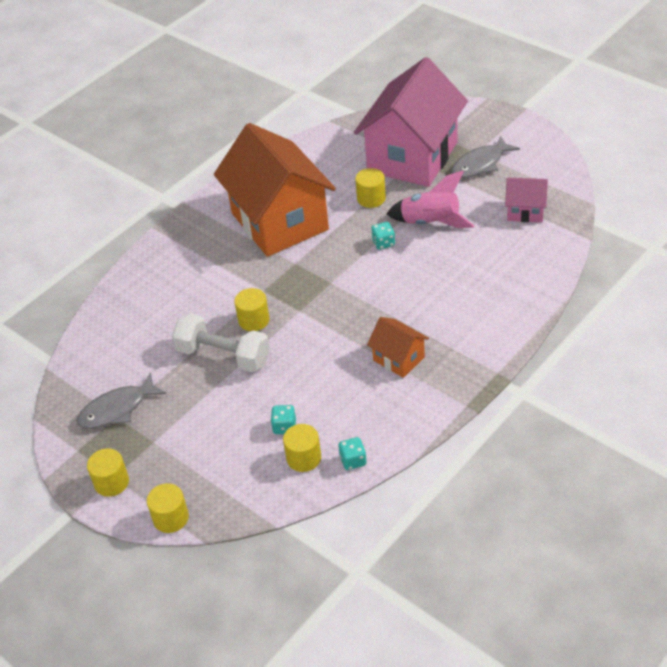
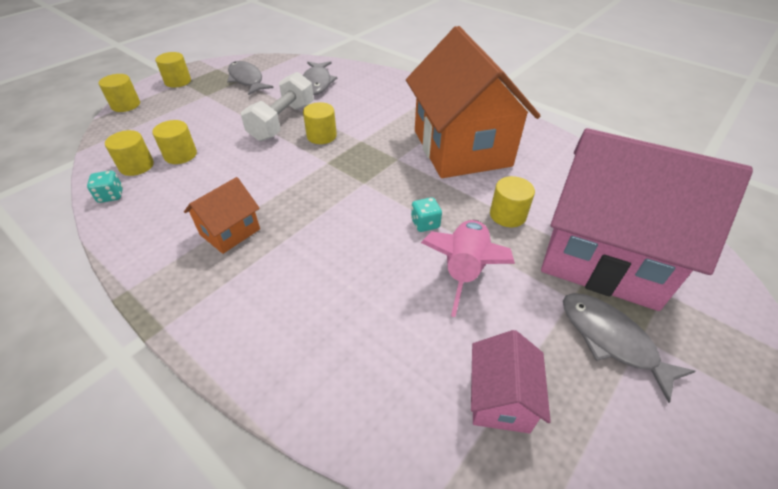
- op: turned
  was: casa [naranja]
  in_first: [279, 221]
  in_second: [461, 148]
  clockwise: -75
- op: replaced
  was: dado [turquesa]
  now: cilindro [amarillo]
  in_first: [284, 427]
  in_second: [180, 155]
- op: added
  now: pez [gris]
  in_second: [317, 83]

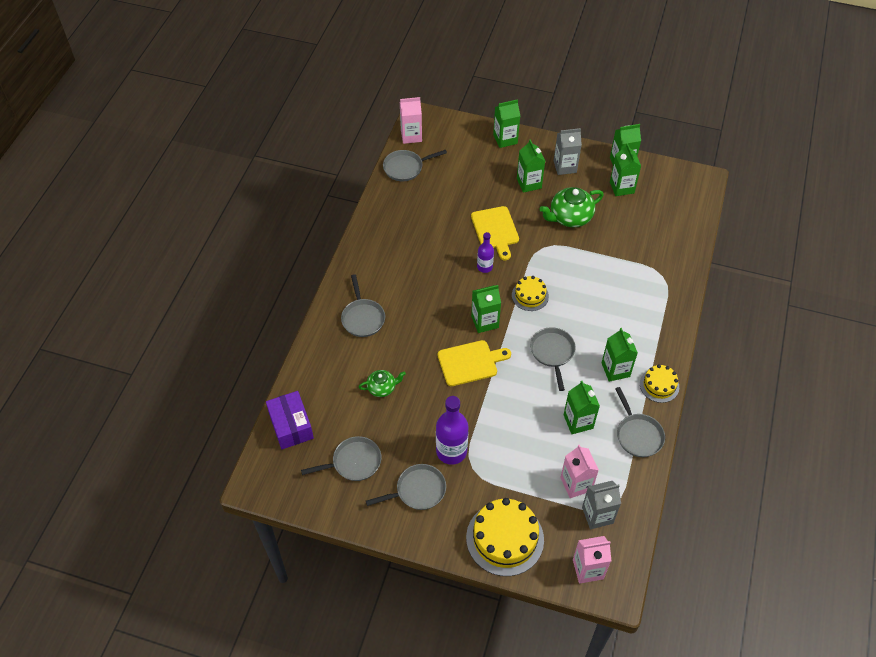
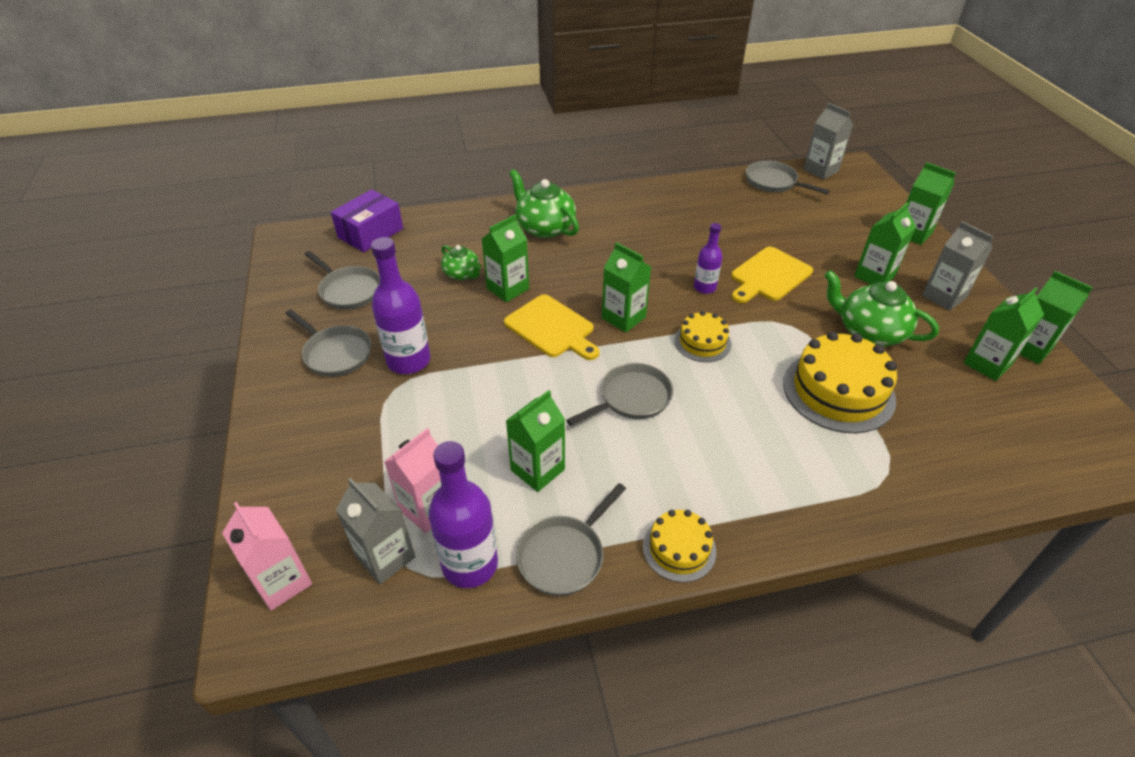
- op: recoloured
  was: cartón de leche [rosa]
  now: cartón de leche [gris]
  in_first: [411, 136]
  in_second: [821, 170]
- op: replaced
  was: sartén [gris]
  now: tetera [verde]
  in_first: [362, 318]
  in_second: [544, 227]
- op: moved
  was: cartón de leche [verde]
  in_first: [615, 370]
  in_second: [508, 289]
- op: moved
  was: tarta [amarillo]
  in_first: [505, 538]
  in_second: [838, 391]
- op: added
  now: botella [morado]
  in_second: [470, 564]

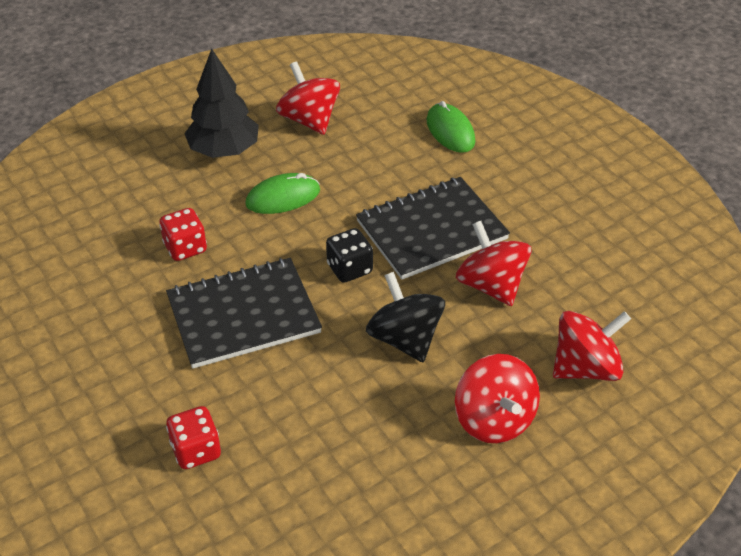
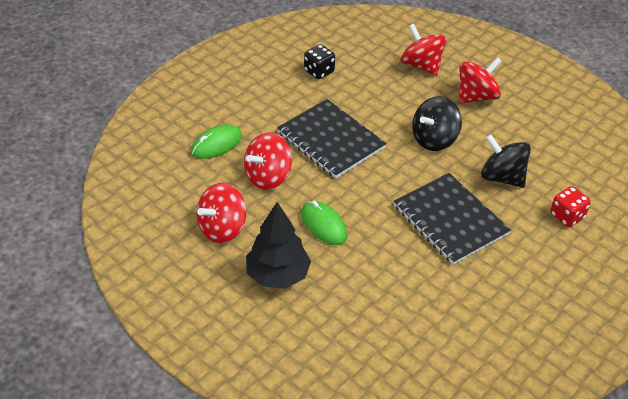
- op: removed
  was: dado [rojo]
  in_first: [185, 248]
- op: moved
  was: peonza [rojo]
  in_first: [491, 285]
  in_second: [268, 177]
- op: moved
  was: dado [negro]
  in_first: [349, 269]
  in_second: [319, 71]
- op: added
  now: peonza [negro]
  in_second: [502, 177]

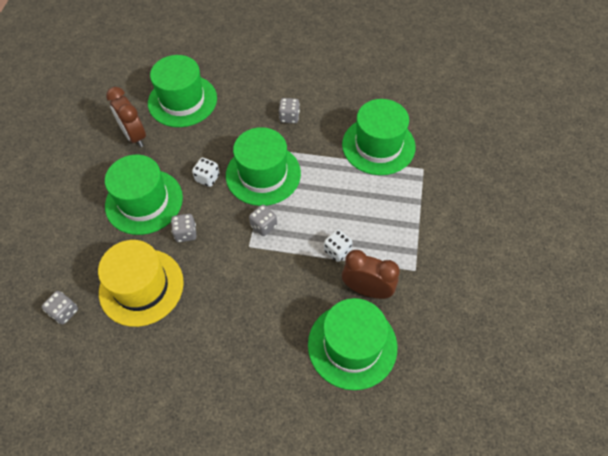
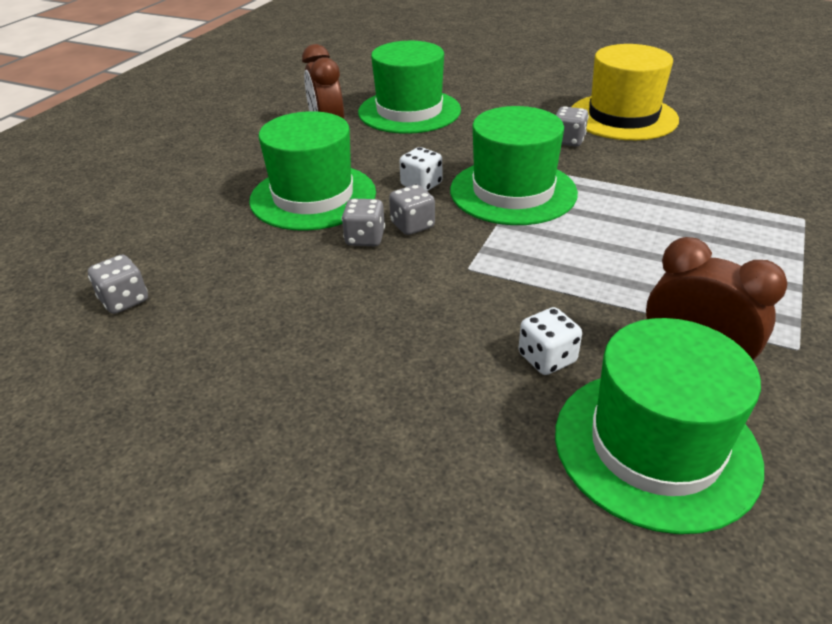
- op: removed
  was: sombrero [verde]
  in_first: [378, 145]
- op: moved
  was: dado [gris]
  in_first: [264, 226]
  in_second: [412, 225]
- op: moved
  was: dado [blanco]
  in_first: [337, 251]
  in_second: [547, 358]
- op: moved
  was: sombrero [amarillo]
  in_first: [141, 287]
  in_second: [623, 117]

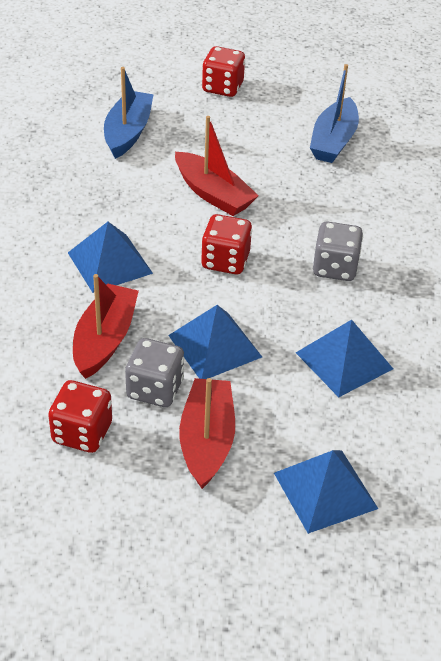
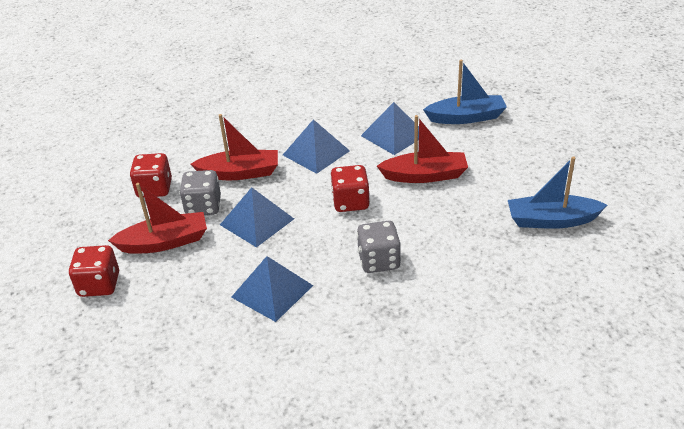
- op: moved
  was: dado [rojo]
  in_first: [222, 87]
  in_second: [99, 285]
- op: turned
  was: barco [rojo]
  in_first: [213, 194]
  in_second: [425, 175]
  clockwise: -120
- op: moved
  was: pirámide [azul]
  in_first: [325, 490]
  in_second: [394, 135]

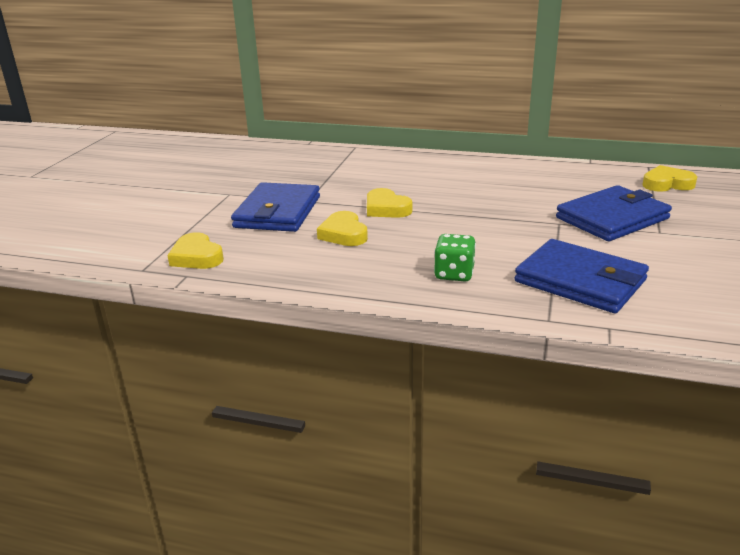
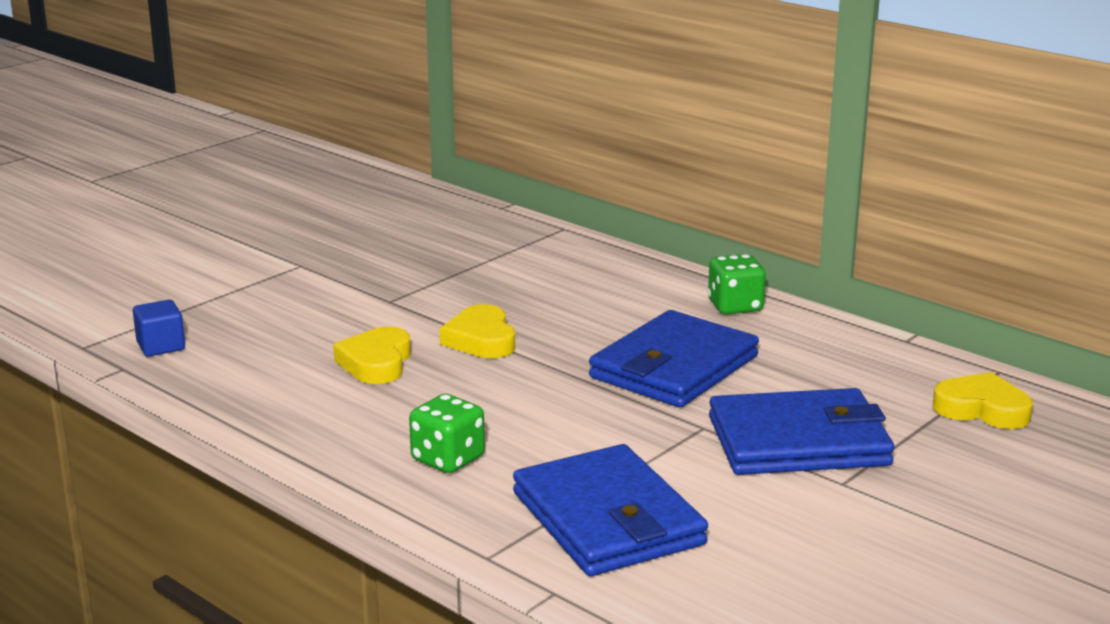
- op: moved
  was: cartera [azul]
  in_first: [278, 212]
  in_second: [674, 367]
- op: replaced
  was: corazón [amarillo]
  now: cubo [azul]
  in_first: [196, 257]
  in_second: [161, 346]
- op: added
  now: dado [verde]
  in_second: [735, 306]

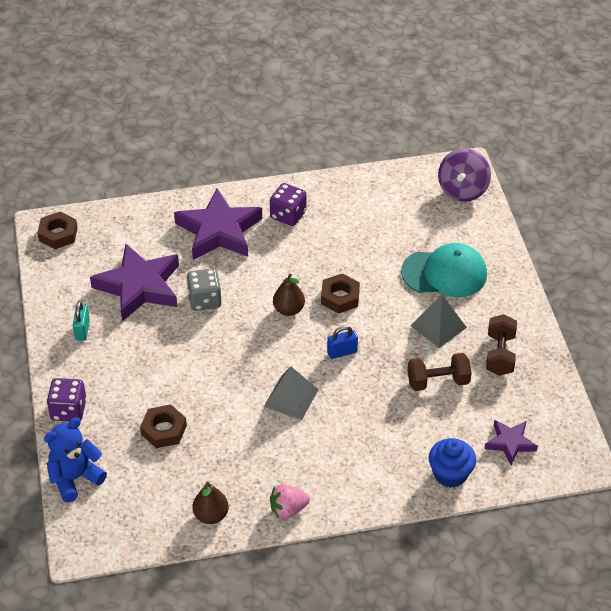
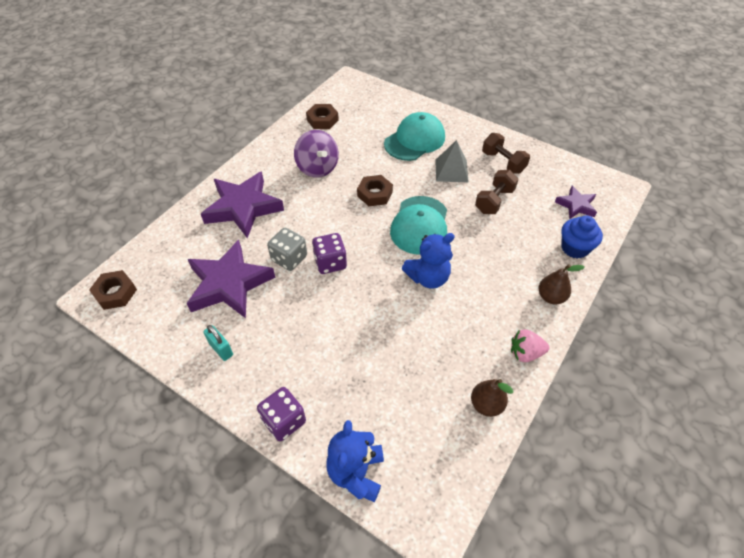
- op: moved
  was: peonza [morado]
  in_first: [462, 190]
  in_second: [317, 168]
- op: moved
  was: dado [morado]
  in_first: [288, 215]
  in_second: [330, 263]
- op: moved
  was: pera [marrón]
  in_first: [289, 310]
  in_second: [551, 297]
- op: replaced
  was: candado [azul]
  now: gorra [turquesa]
  in_first: [342, 352]
  in_second: [420, 225]
- op: replaced
  was: pirámide [gris]
  now: osito [azul]
  in_first: [291, 398]
  in_second: [428, 277]
- op: moved
  was: tuerca [marrón]
  in_first: [164, 430]
  in_second: [322, 120]
- op: turned
  was: fresa [rosa]
  in_first: [288, 509]
  in_second: [525, 353]
  clockwise: 60

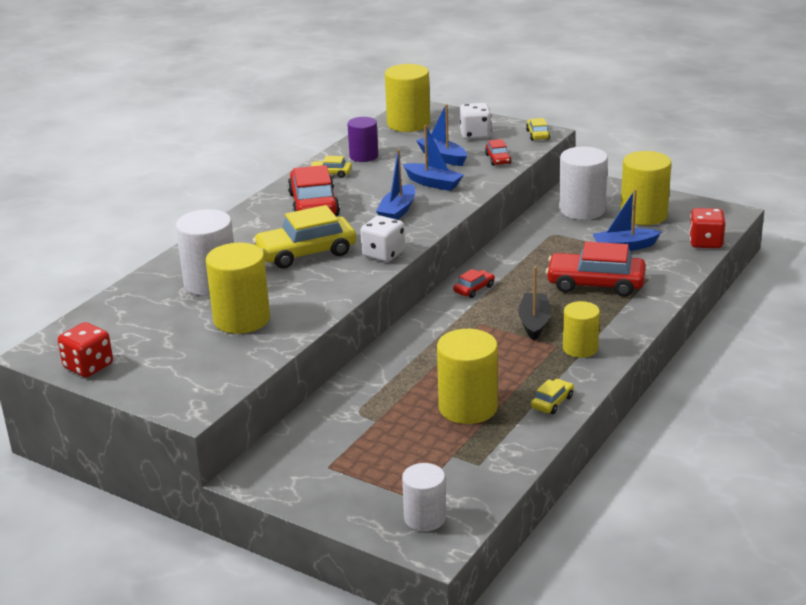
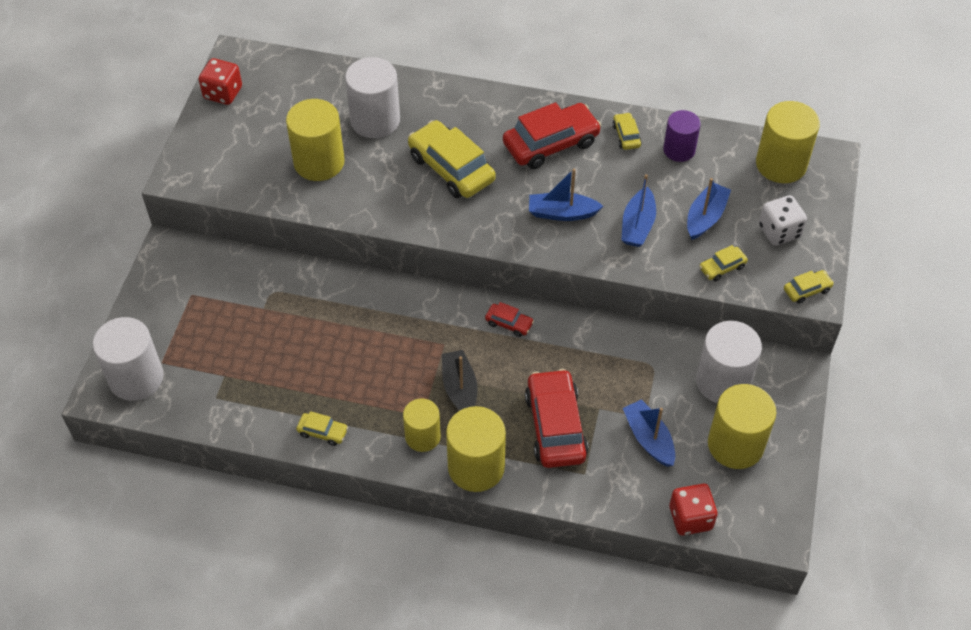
- op: recoloured
  was: coche [rojo]
  now: coche [amarillo]
  in_first: [498, 159]
  in_second: [722, 267]
- op: removed
  was: dado [blanco]
  in_first: [383, 254]
- op: turned
  was: barco [negro]
  in_first: [534, 322]
  in_second: [459, 388]
  clockwise: -90
- op: moved
  was: cilindro [amarillo]
  in_first: [468, 407]
  in_second: [476, 467]
- op: resized
  was: cilindro [blanco]
  in_first: [425, 518]
  in_second: [136, 378]
  ratio: 1.58

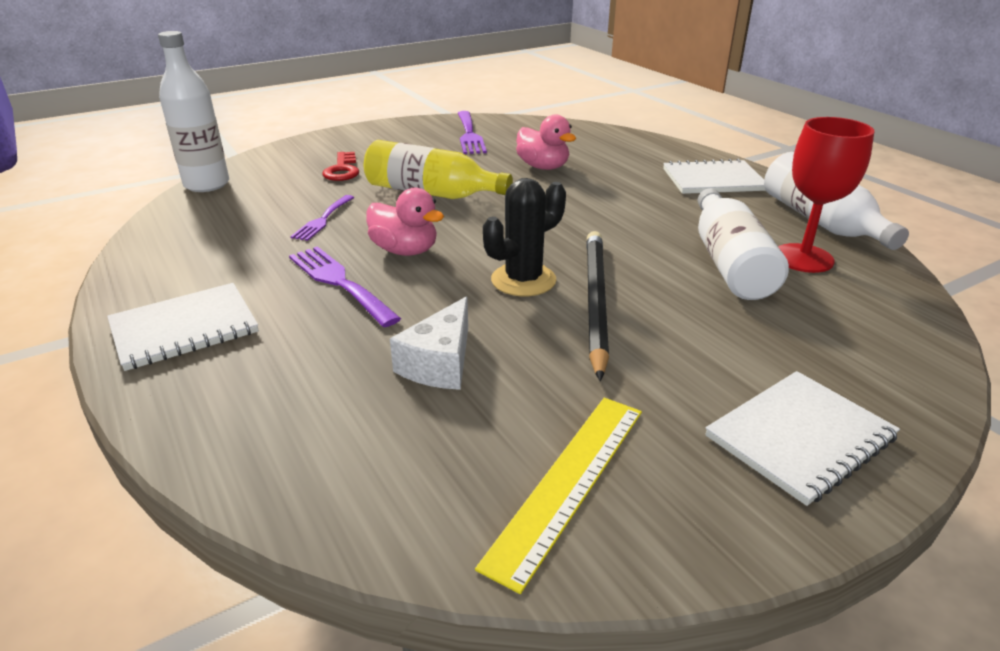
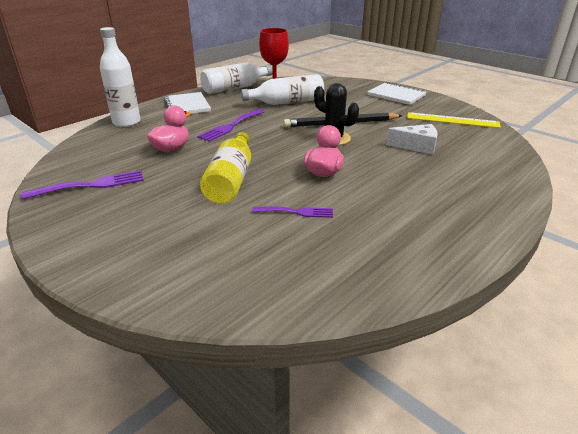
- op: moved
  was: botella [blanco]
  in_first: [207, 184]
  in_second: [126, 122]
- op: removed
  was: llave [rojo]
  in_first: [342, 170]
- op: moved
  was: tenedor [morado]
  in_first: [339, 282]
  in_second: [231, 126]
- op: removed
  was: cuaderno [blanco]
  in_first: [184, 328]

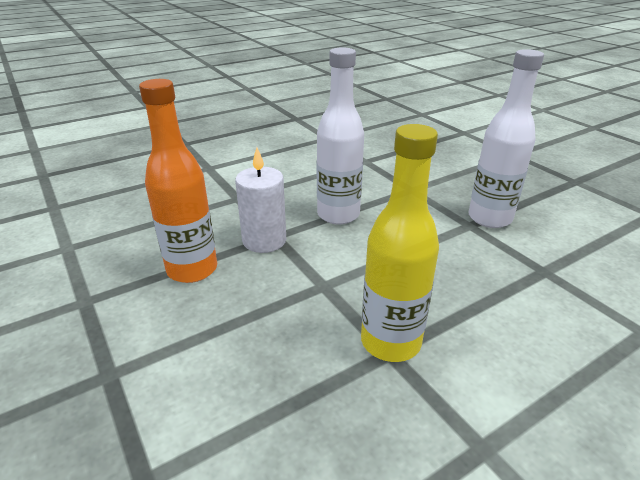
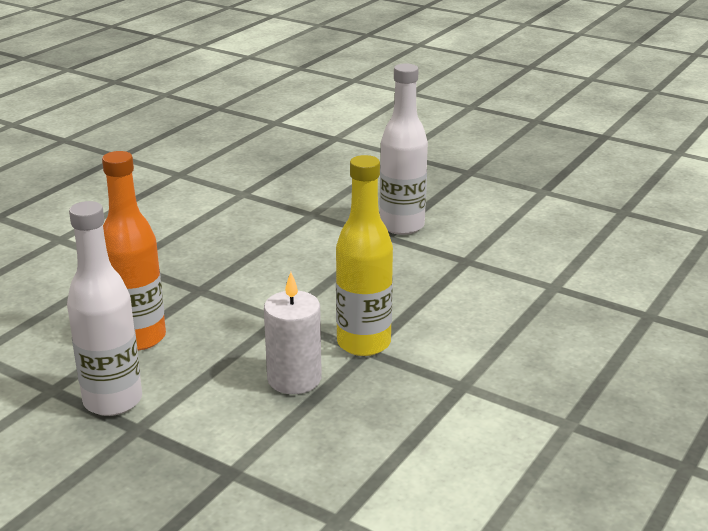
- op: moved
  was: botella [blanco]
  in_first: [338, 215]
  in_second: [113, 401]
- op: moved
  was: vela [blanco]
  in_first: [264, 240]
  in_second: [294, 379]

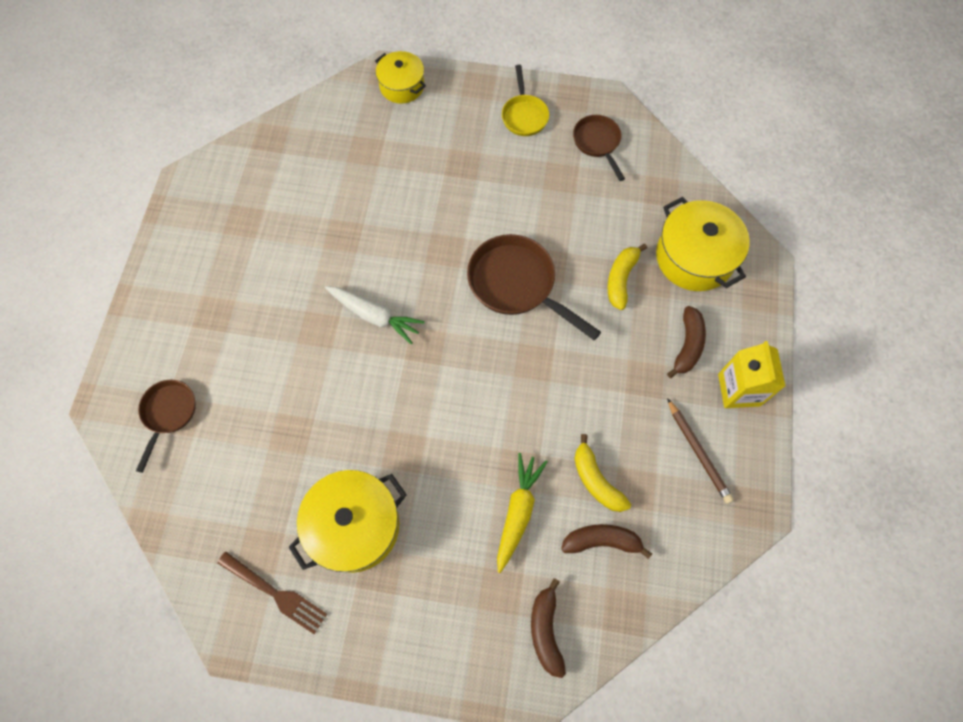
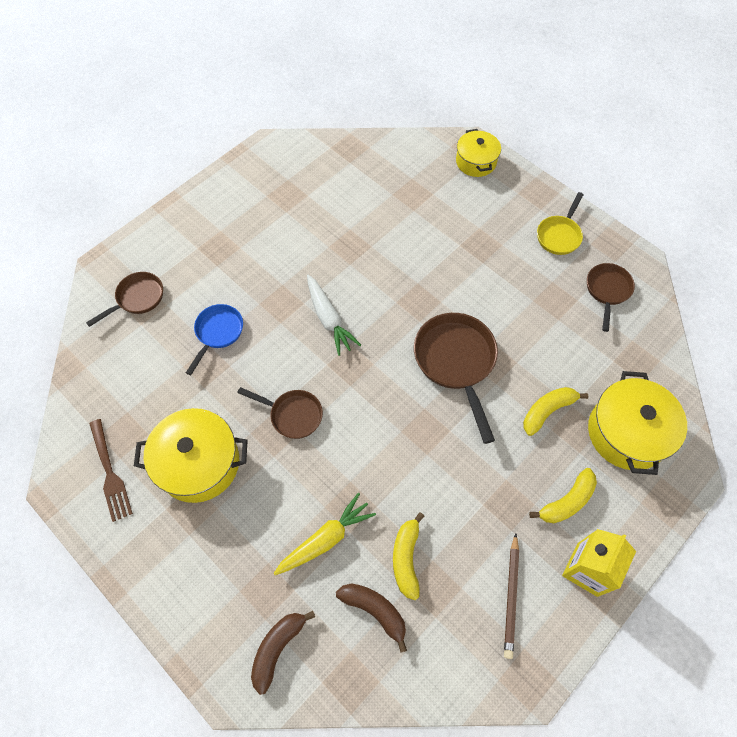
- op: recoloured
  was: plátano [marrón]
  now: plátano [amarillo]
  in_first: [687, 345]
  in_second: [566, 501]
- op: added
  now: sartén [azul]
  in_second: [218, 333]
- op: added
  now: sartén [marrón]
  in_second: [292, 415]

